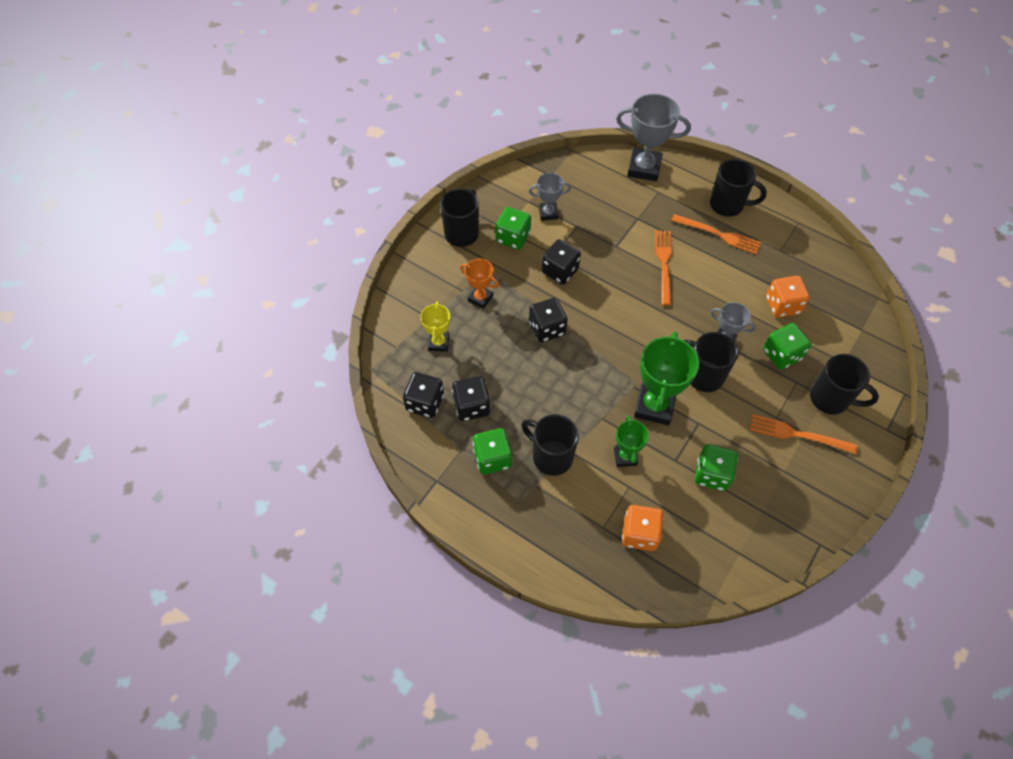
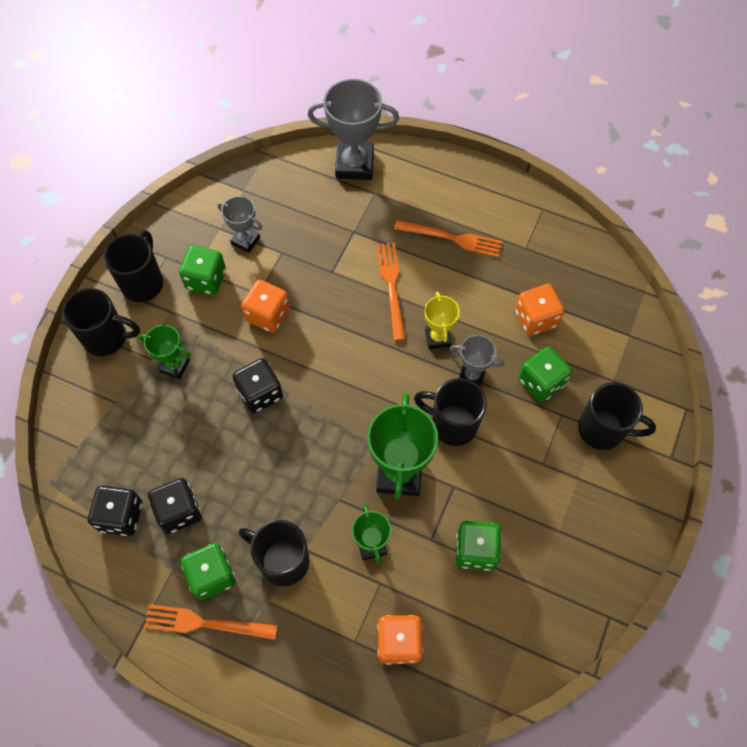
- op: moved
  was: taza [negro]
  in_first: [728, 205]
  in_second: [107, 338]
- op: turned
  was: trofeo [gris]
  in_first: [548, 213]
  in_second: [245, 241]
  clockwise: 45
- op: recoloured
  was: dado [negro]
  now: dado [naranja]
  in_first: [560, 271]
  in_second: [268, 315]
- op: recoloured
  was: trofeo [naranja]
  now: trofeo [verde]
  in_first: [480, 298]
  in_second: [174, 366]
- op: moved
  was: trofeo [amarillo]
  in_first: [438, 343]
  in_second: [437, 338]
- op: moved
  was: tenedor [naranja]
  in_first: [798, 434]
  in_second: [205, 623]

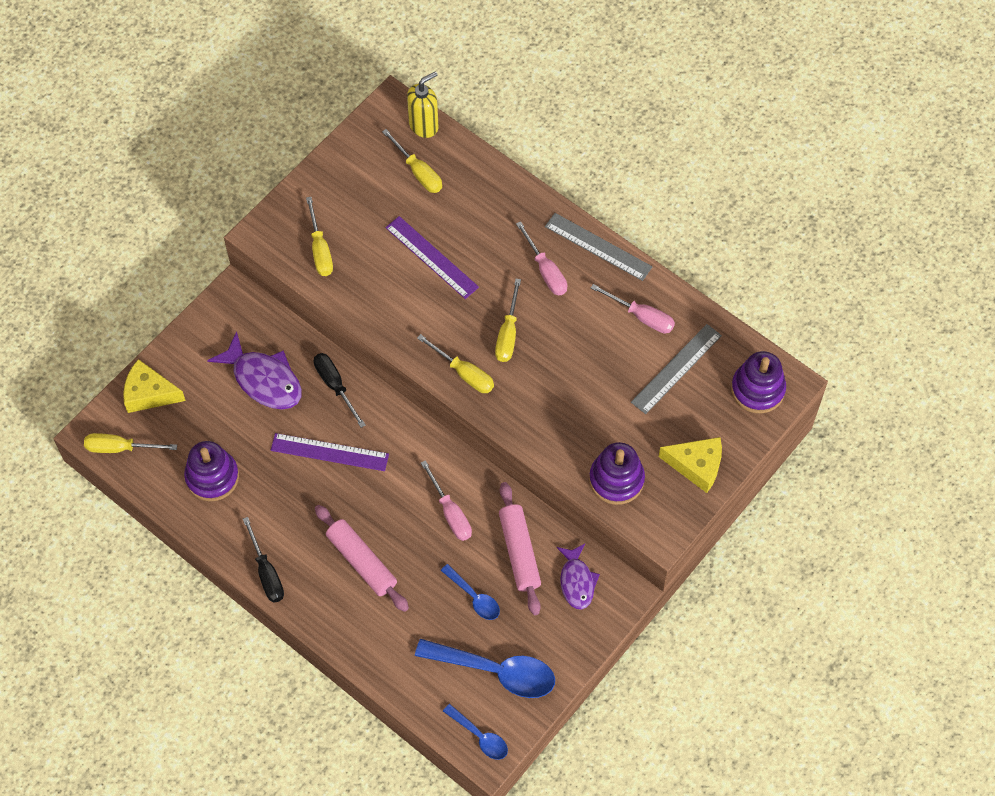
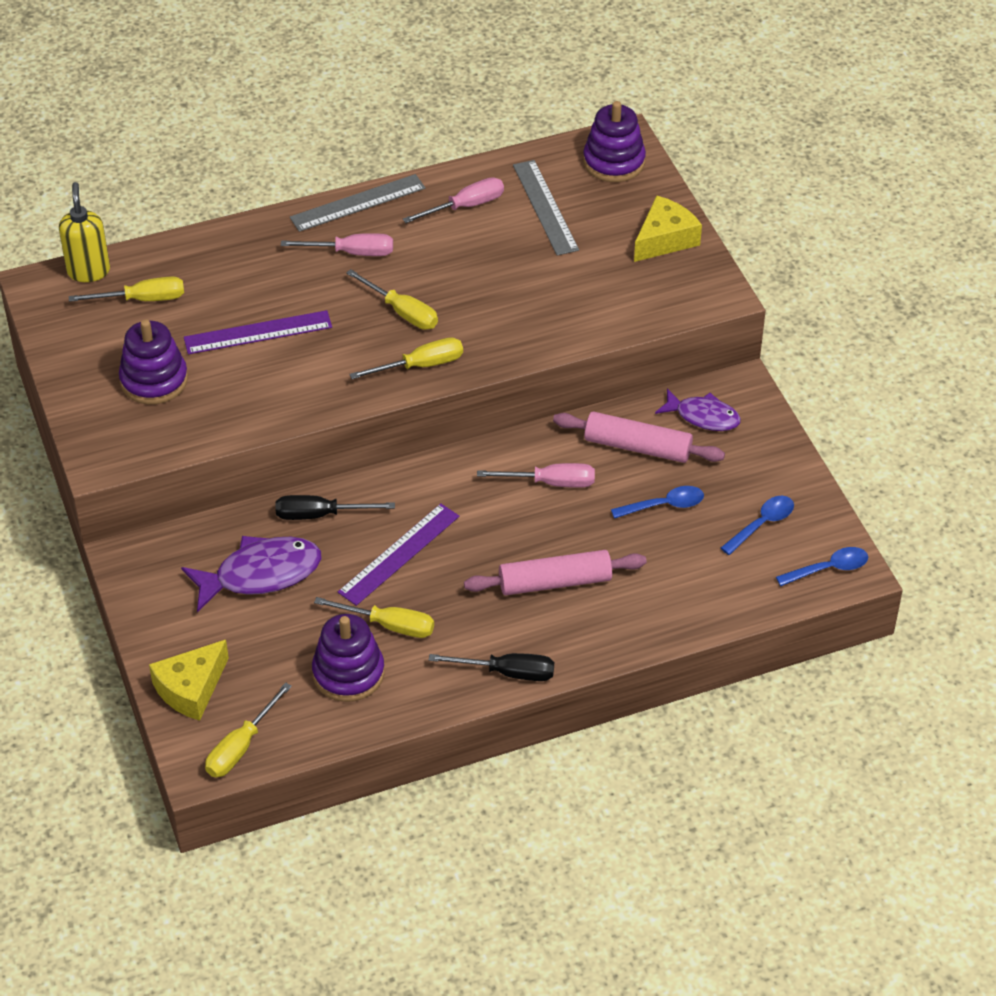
- op: moved
  was: destornillador [amarillo]
  in_first: [320, 249]
  in_second: [389, 625]
- op: moved
  was: juguete apilable [morado]
  in_first: [616, 479]
  in_second: [154, 380]
- op: resized
  was: cuchara [azul]
  in_first: [496, 671]
  in_second: [762, 524]
  ratio: 0.54

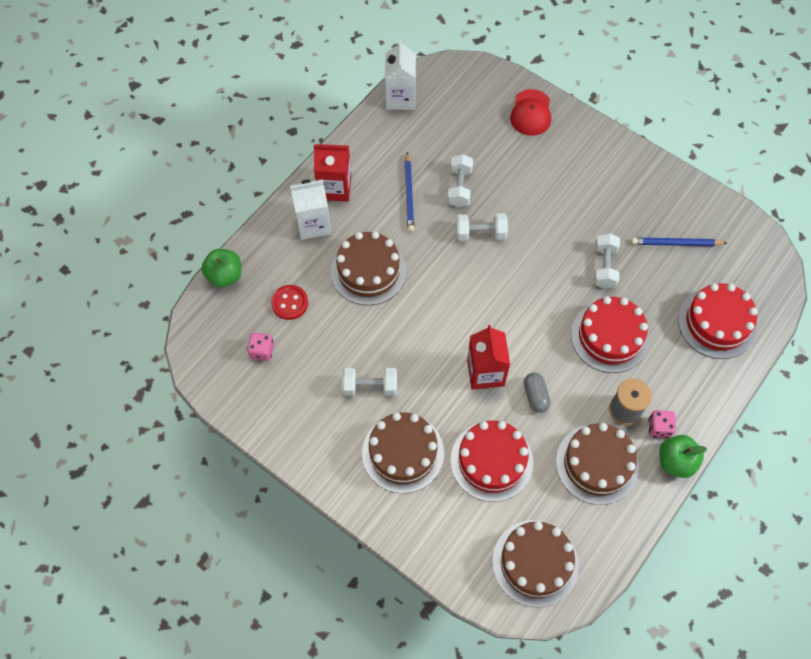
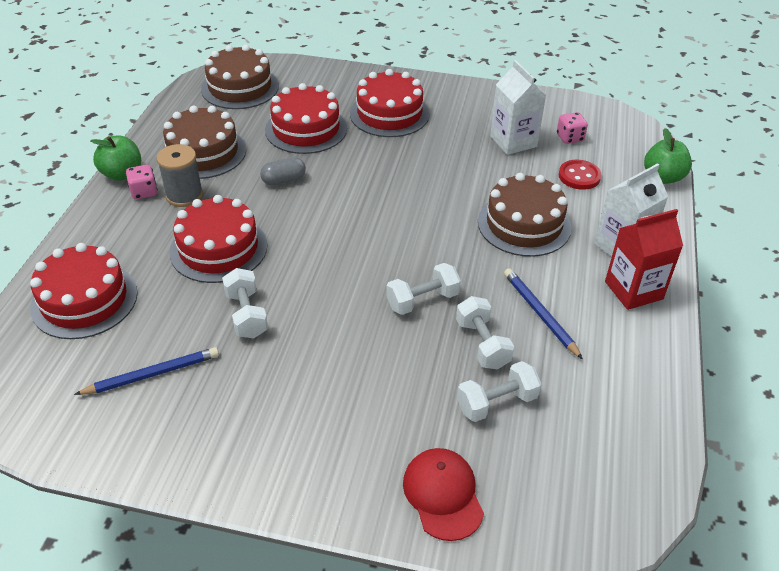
- op: moved
  was: cartón de leche [blanco]
  in_first: [400, 98]
  in_second: [513, 141]
- op: removed
  was: cartón de leche [rojo]
  in_first: [485, 372]
- op: moved
  was: mancuerna [blanco]
  in_first: [370, 386]
  in_second: [497, 403]
- op: turned
  was: cápsula [gris]
  in_first: [535, 396]
  in_second: [284, 180]
  clockwise: -75
- op: recoloured
  was: tarta [marrón]
  now: tarta [rojo]
  in_first: [403, 453]
  in_second: [389, 114]

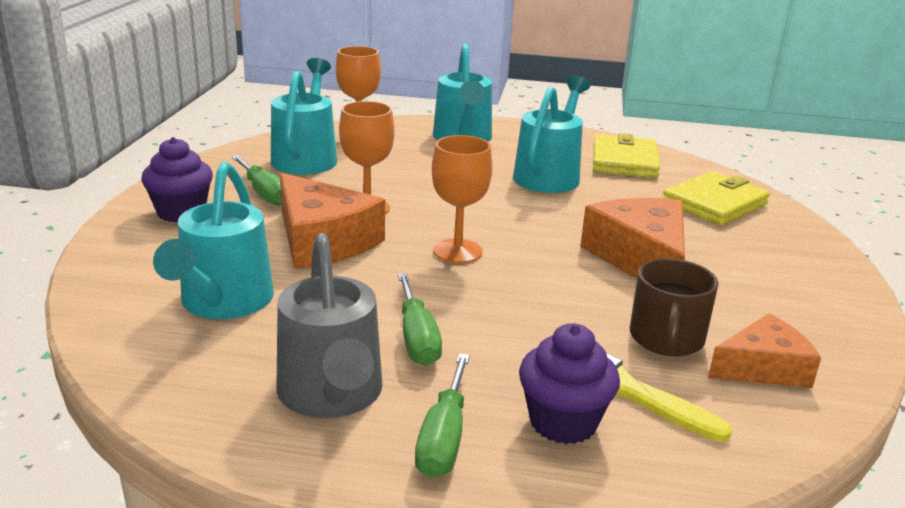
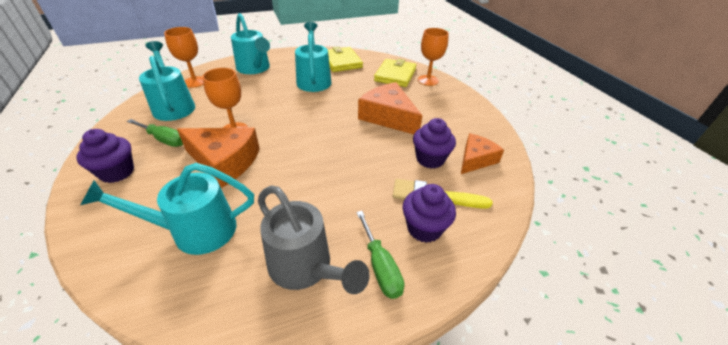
- op: moved
  was: copa [naranja]
  in_first: [457, 251]
  in_second: [428, 80]
- op: turned
  was: regadera [turquesa]
  in_first: [223, 303]
  in_second: [194, 231]
  clockwise: 105
- op: replaced
  was: taza [marrón]
  now: magdalena [morado]
  in_first: [666, 339]
  in_second: [430, 159]
- op: removed
  was: destornillador [verde]
  in_first: [417, 338]

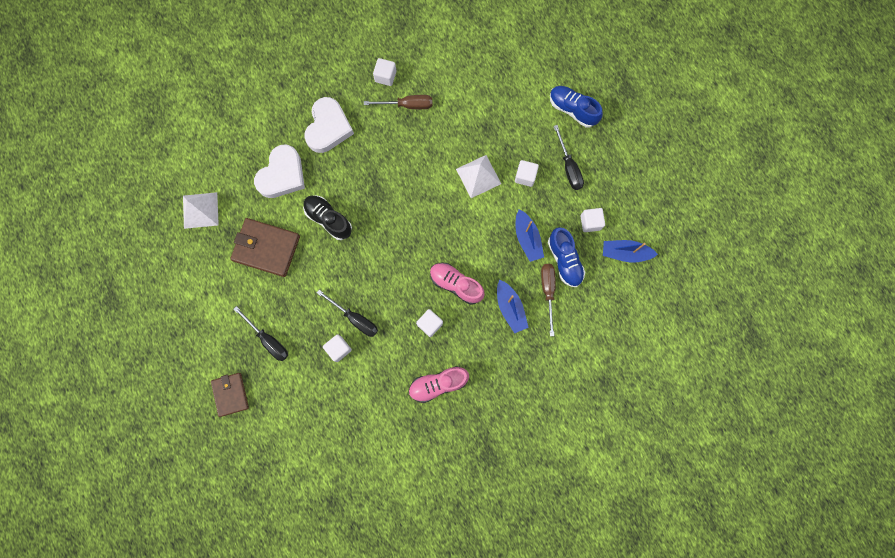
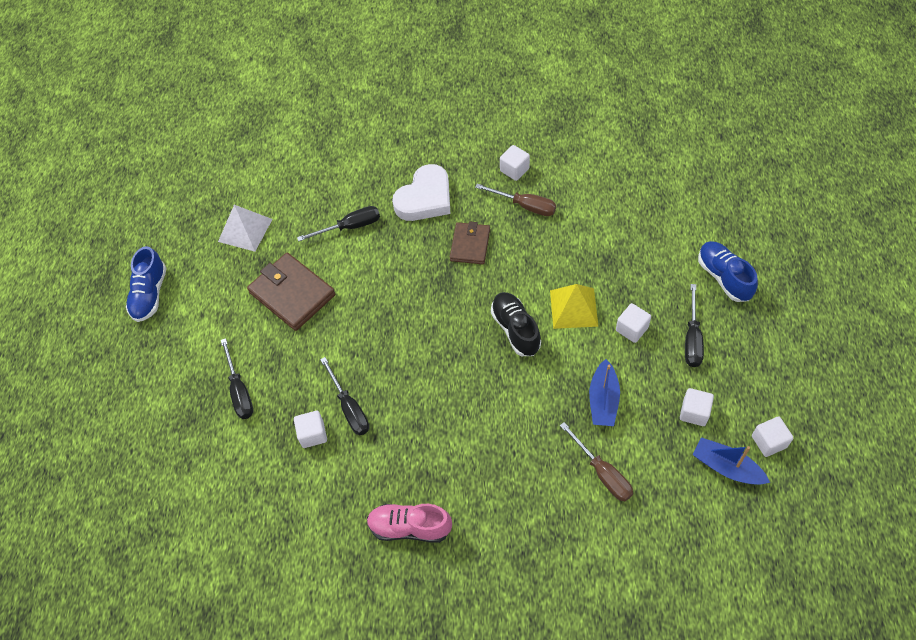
- op: replaced
  was: corazón [blanco]
  now: destornillador [negro]
  in_first: [282, 175]
  in_second: [350, 227]
- op: recoloured
  was: pirámide [blanco]
  now: pirámide [amarillo]
  in_first: [478, 176]
  in_second: [573, 308]
- op: moved
  was: zapato [negro]
  in_first: [328, 219]
  in_second: [515, 329]
- op: moved
  was: zapato [azul]
  in_first: [564, 260]
  in_second: [150, 294]
- op: removed
  was: zapato [rosa]
  in_first: [456, 284]
- op: turned
  was: destornillador [marrón]
  in_first: [548, 291]
  in_second: [602, 473]
  clockwise: 120
- op: removed
  was: barco [azul]
  in_first: [510, 308]
- op: moved
  was: cubo [blanco]
  in_first: [430, 324]
  in_second: [768, 442]
- op: moved
  was: cartera [marrón]
  in_first: [230, 394]
  in_second: [470, 245]

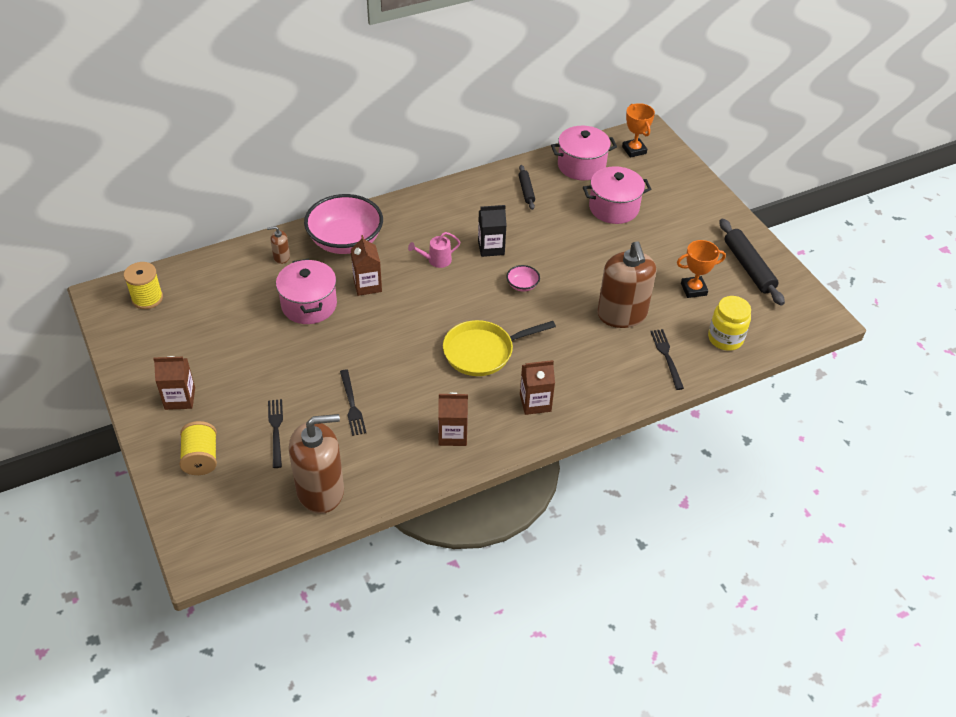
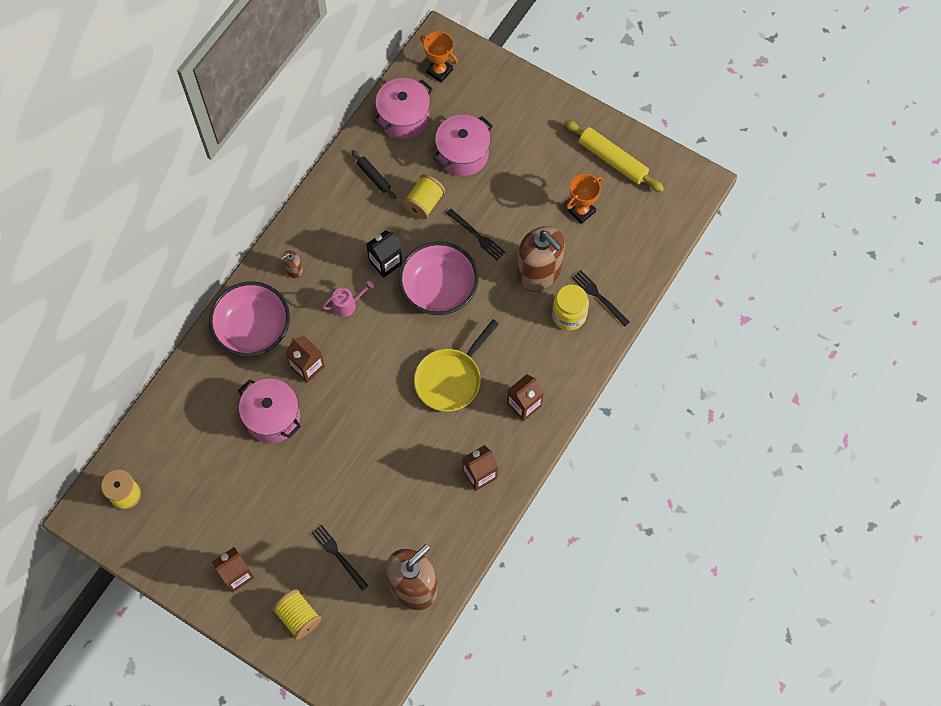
- op: recoloured
  was: rodillo [negro]
  now: rodillo [amarillo]
  in_first: [748, 267]
  in_second: [612, 160]
- op: moved
  was: dispensador de jabón [marrón]
  in_first: [281, 257]
  in_second: [294, 270]
- op: turned
  was: regadera [rosa]
  in_first: [436, 260]
  in_second: [347, 304]
  clockwise: -150
- op: resized
  was: cuenco [rosa]
  in_first: [522, 285]
  in_second: [439, 289]
  ratio: 2.39
- op: moved
  was: tarro [amarillo]
  in_first: [725, 338]
  in_second: [569, 315]
- op: moved
  was: tenedor [negro]
  in_first: [352, 405]
  in_second: [477, 235]
- op: added
  now: carrete [amarillo]
  in_second: [424, 203]

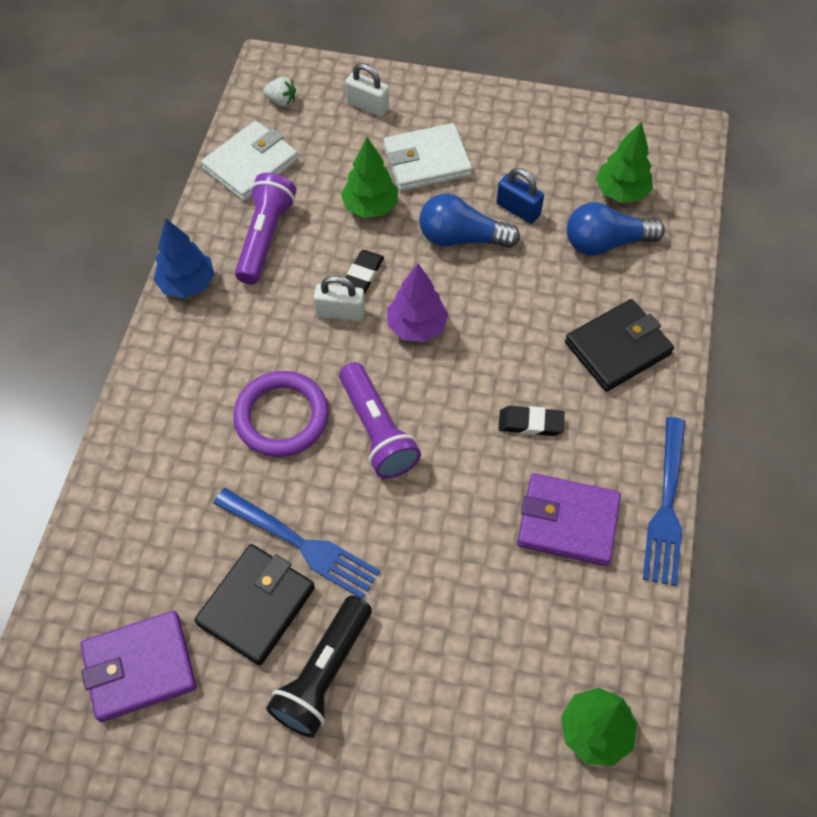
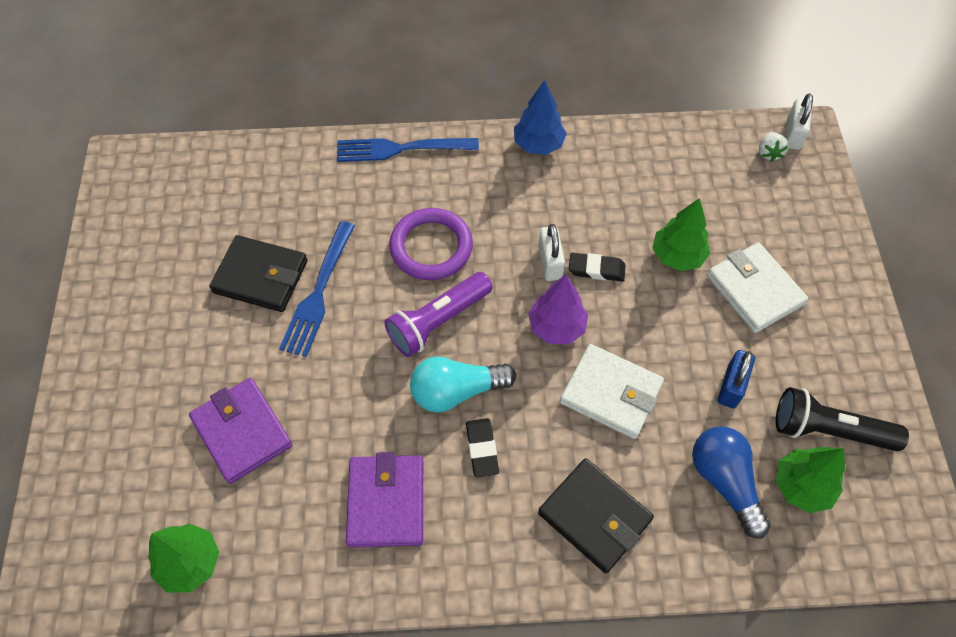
- op: moved
  was: candado [blanco]
  in_first: [368, 106]
  in_second: [793, 134]
- op: moved
  was: cartera [blanco]
  in_first: [251, 165]
  in_second: [611, 393]
- op: removed
  was: lámpara de mano [morado]
  in_first: [265, 238]
- op: removed
  was: bombilla [azul]
  in_first: [461, 238]
- op: moved
  was: tenedor [azul]
  in_first: [666, 505]
  in_second: [402, 148]
- op: moved
  was: lámpara de mano [negro]
  in_first: [323, 673]
  in_second: [829, 430]
- op: moved
  was: cartera [morado]
  in_first: [140, 667]
  in_second: [242, 432]
- op: added
  now: bombilla [turquesa]
  in_second: [456, 391]

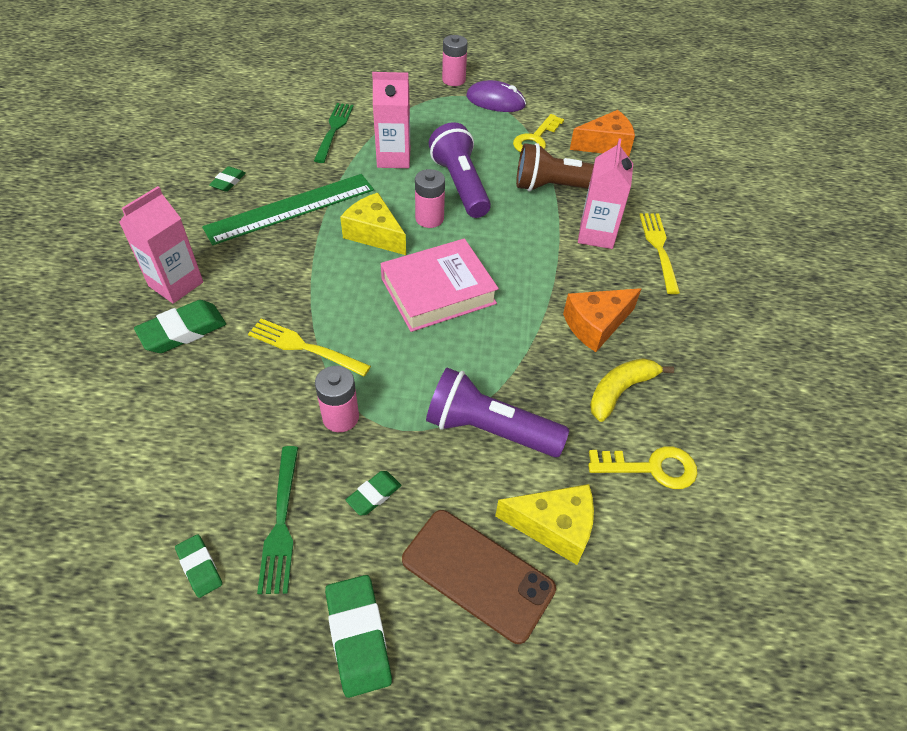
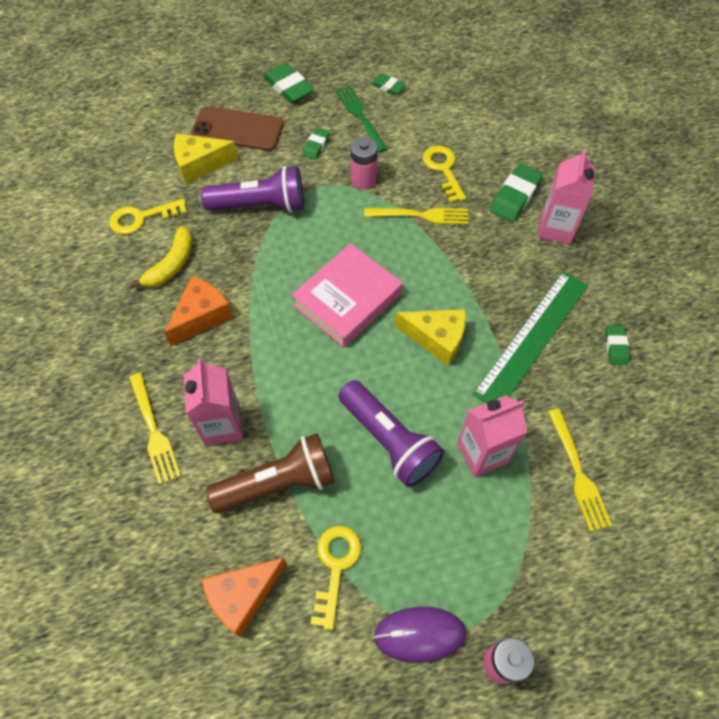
- op: recoloured
  was: tenedor [verde]
  now: tenedor [amarillo]
  in_first: [334, 130]
  in_second: [578, 473]
- op: removed
  was: pila [rosa]
  in_first: [429, 218]
- op: added
  now: llave [amarillo]
  in_second: [443, 170]

